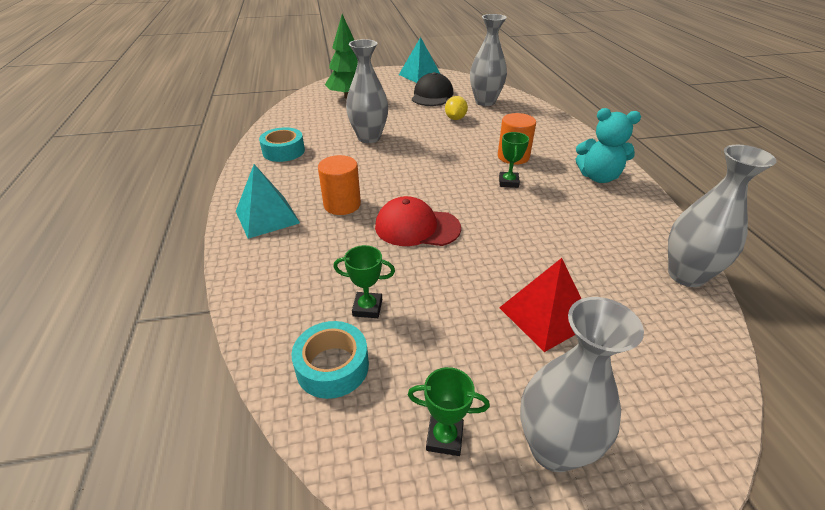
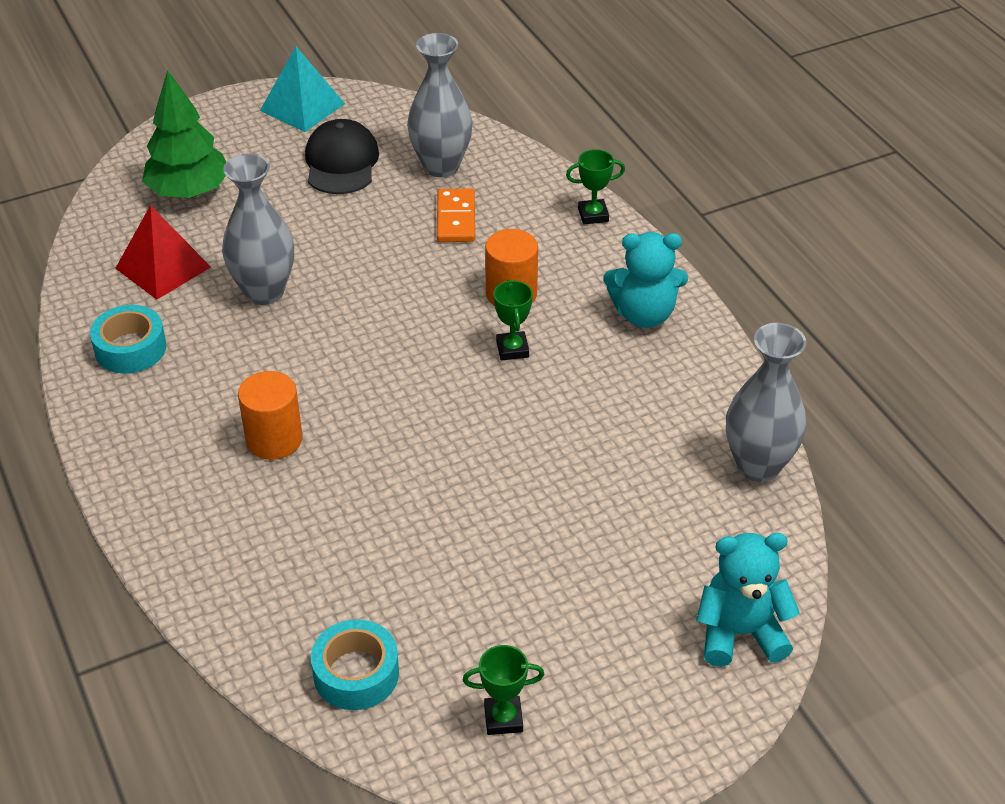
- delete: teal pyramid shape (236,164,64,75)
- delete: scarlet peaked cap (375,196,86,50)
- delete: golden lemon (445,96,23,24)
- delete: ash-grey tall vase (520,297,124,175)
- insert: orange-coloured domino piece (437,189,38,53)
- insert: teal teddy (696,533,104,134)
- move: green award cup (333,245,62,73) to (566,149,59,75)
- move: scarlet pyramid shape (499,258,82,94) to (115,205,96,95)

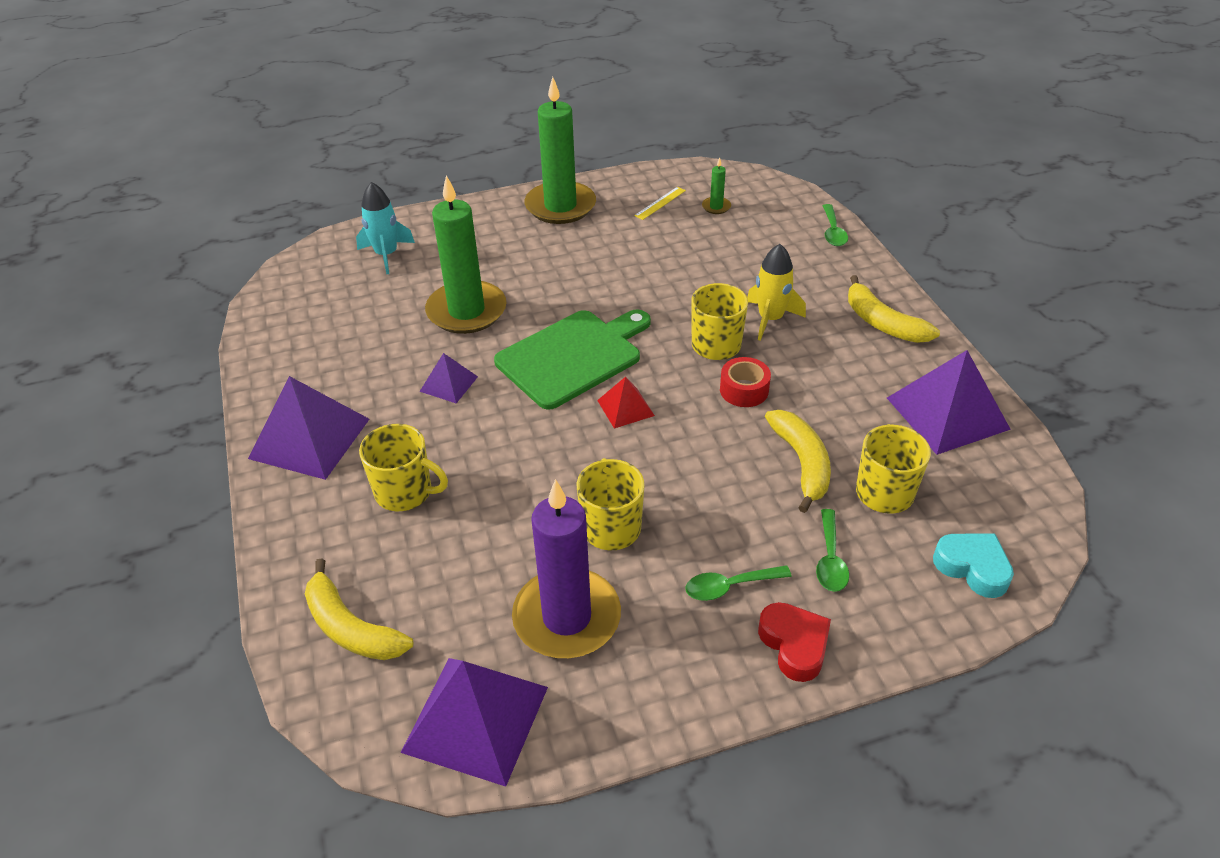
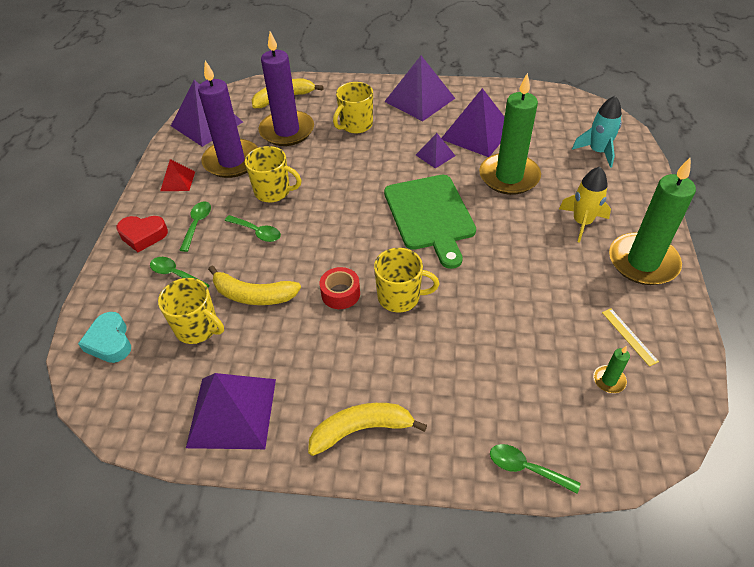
- insert: green spoon (225,215,56,27)
- insert: purple wax candle (259,31,55,115)
- insert: purple pyramid shape (441,88,63,69)
- move: scarlet pyramid shape (597,377,58,52) to (160,159,35,32)
- move: golden rocket (747,244,59,97) to (559,167,52,76)
- rotate: teal love heart (933,534,81,64) = (78,312,53,51) 90 degrees clockwise

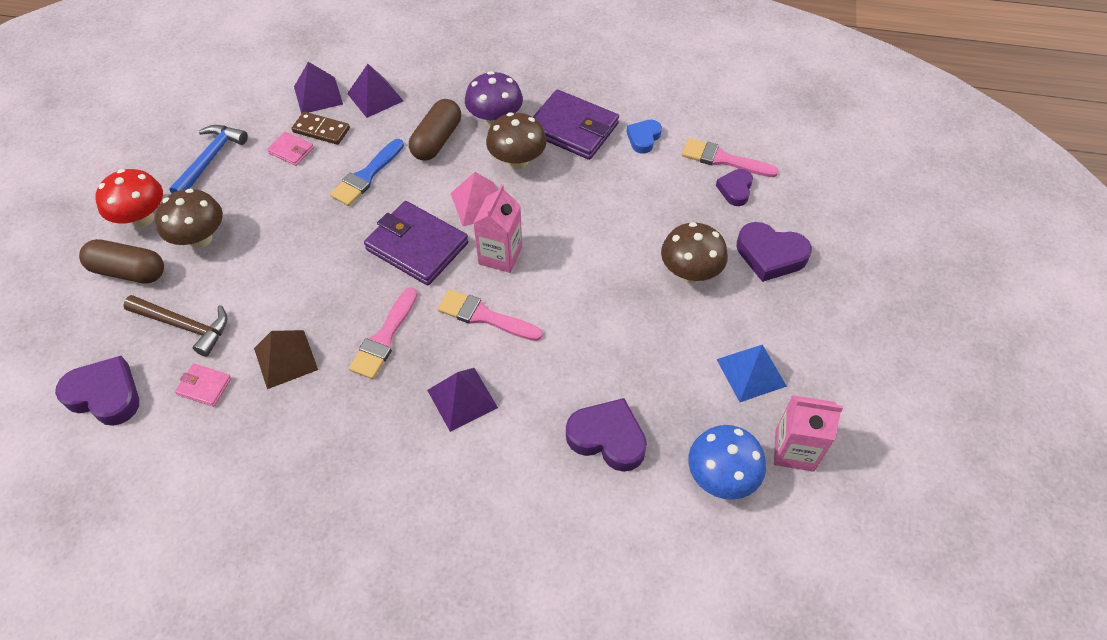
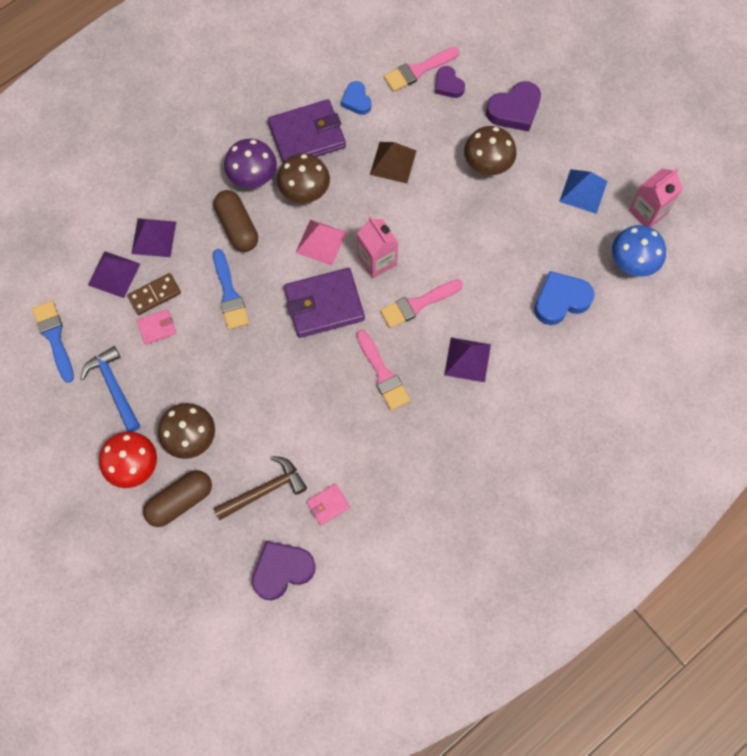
- insert: blue paint brush (32,301,42,82)
- move: dark brown pyramid shape (254,330,64,59) to (370,142,47,41)
- recolor: purple love heart (566,398,81,74) to blue love heart (534,271,60,54)

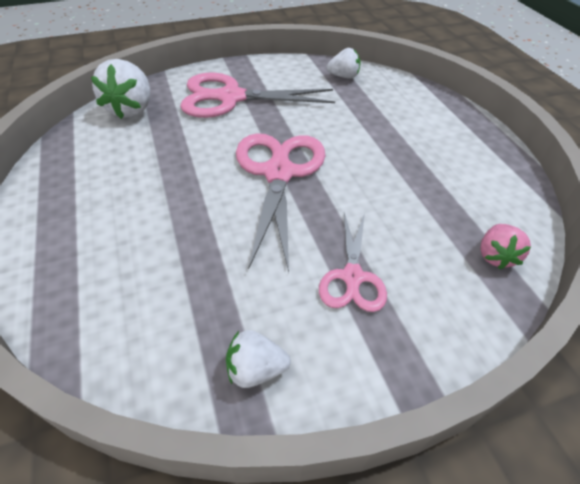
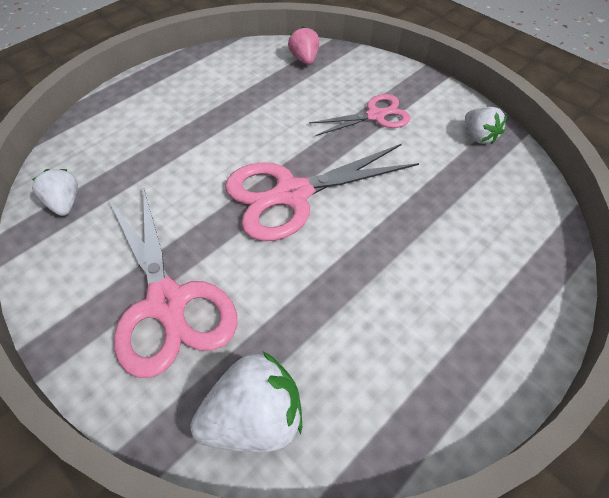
- rotate: rose-pink strawberry (480,224,51,45) = (288,26,31,39) 90 degrees counterclockwise

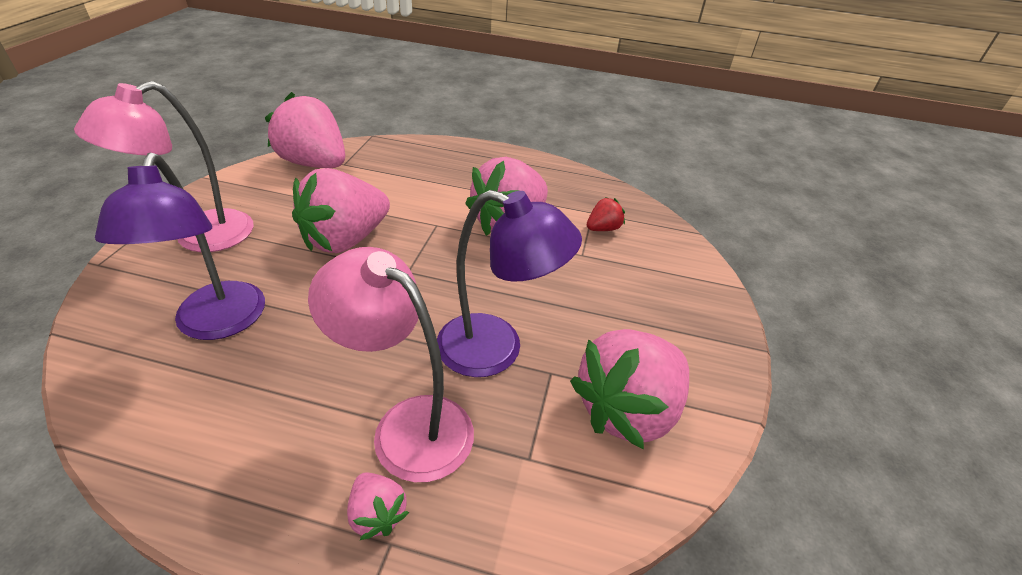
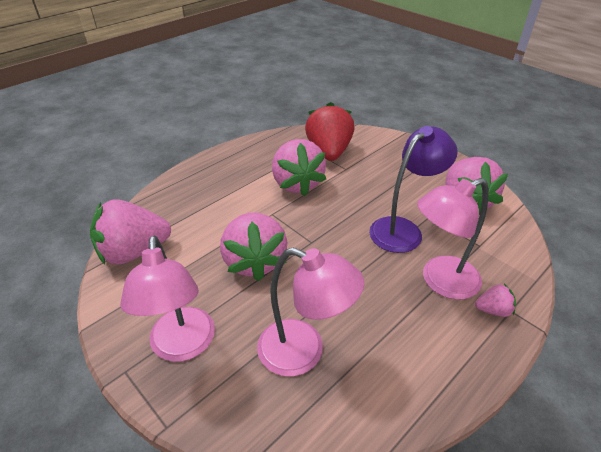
- recolor: purple reading lamp (95,152,170,188) to rose-pink reading lamp (257,248,107,128)
- resize: scarlet strawberry (587,197,38,34) = (305,102,49,59) x2.22

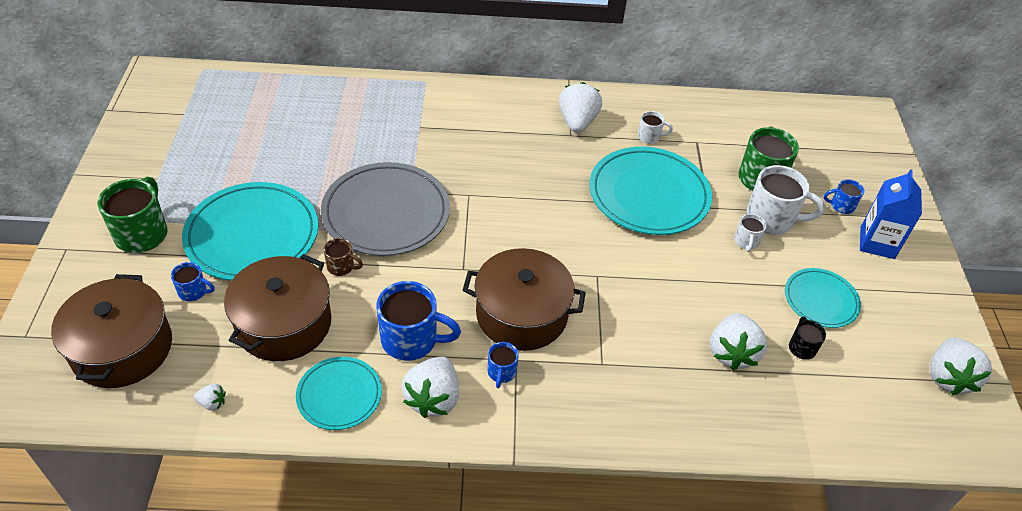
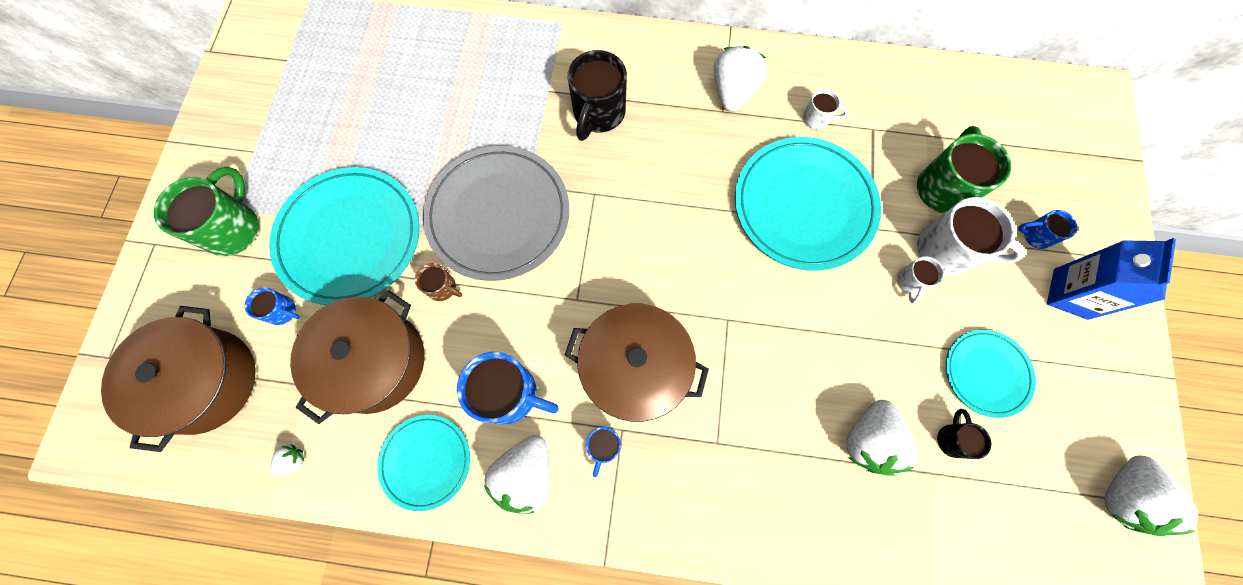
- insert: black coffee mug (568,50,59,91)
- rotate: snow-white strawberry (194,384,32,27) = (270,444,34,32) 60 degrees counterclockwise

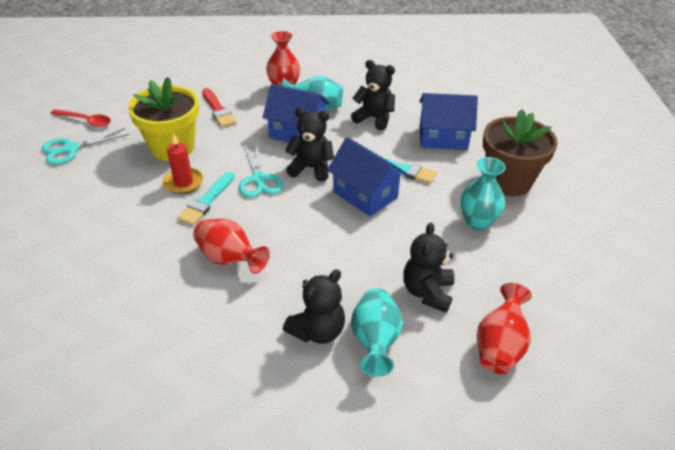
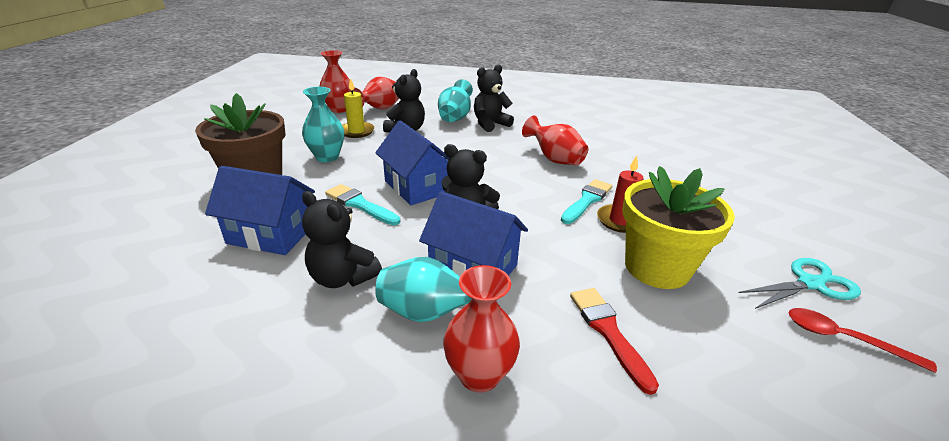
- delete: teal pair of scissors (239,144,44,54)
- insert: scarlet tall vase (320,50,30,63)
- insert: golden wax candle (342,78,32,60)

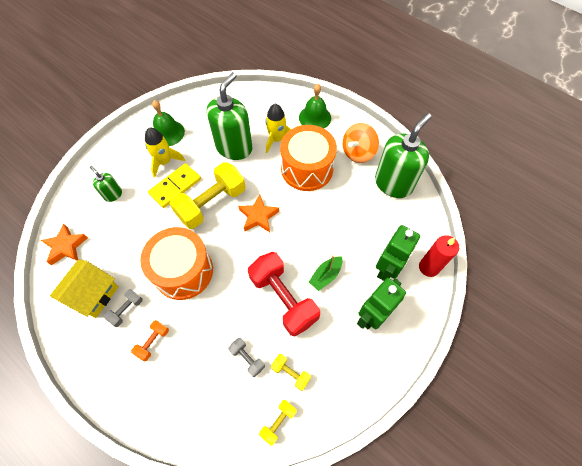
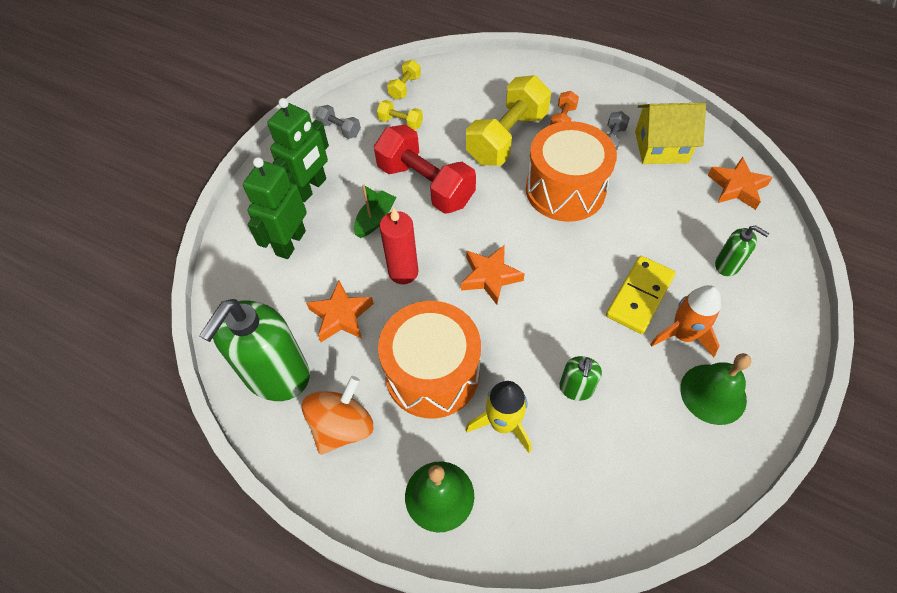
- insert: orange-coloured five-pointed star (306,281,68,61)
- move: golden free weight (169,162,76,67) to (466,75,85,91)
- move: ash-grey free weight (228,338,37,39) to (316,105,45,34)
- move: scarlet wax candle (419,235,40,42) to (379,207,39,77)
- recolor: golden rocket (145,128,40,49) to orange-coloured rocket (650,285,71,72)
- rotate: golden house (50,259,69,59) = (635,103,71,61) 75 degrees clockwise
- resize: green soap dispenser (207,72,45,88) = (559,356,43,45) x0.47

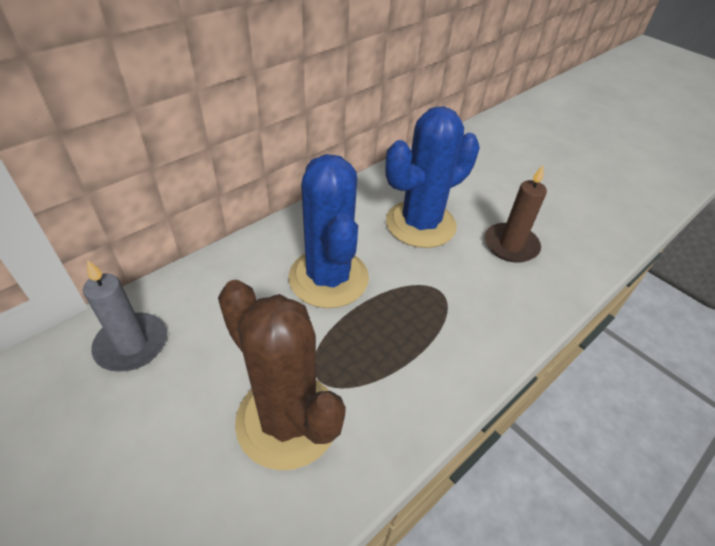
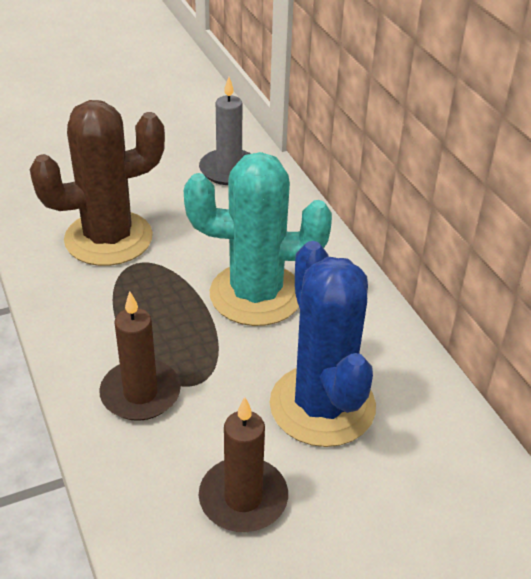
- insert: dark brown wax candle (99,291,82,130)
- recolor: blue cactus (288,154,81,154) to teal cactus (184,152,148,174)

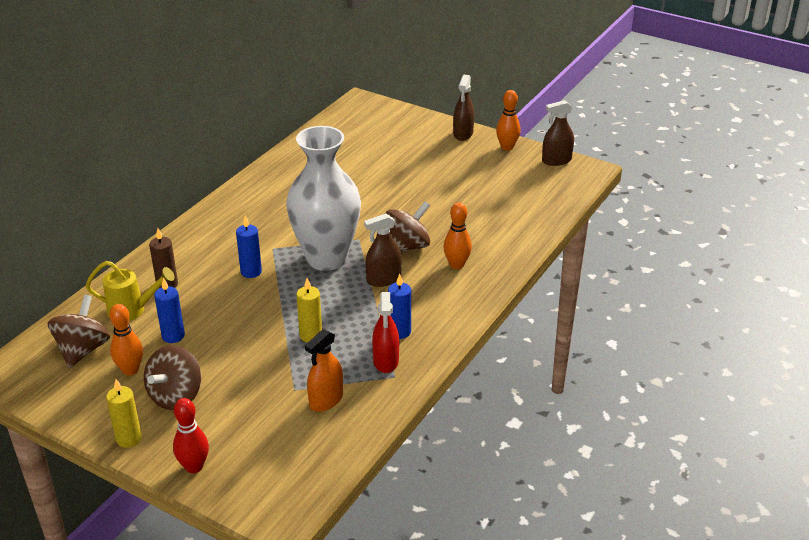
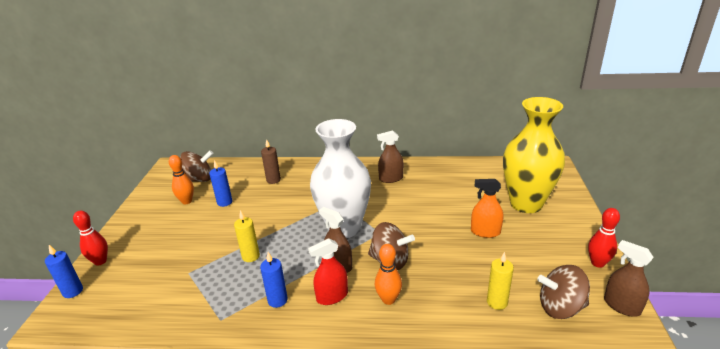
- delete: golden watering can (86,261,89,60)
- insert: golden tall vase (503,97,62,116)
- move: golden wax candle (106,379,36,69) to (487,252,27,58)
- move: dark brown toy top (144,345,57,65) to (537,265,53,54)
- move: blue wax candle (236,216,26,62) to (45,245,38,53)
- move: orange-coloured sprayer (305,329,38,83) to (471,179,32,59)
- move: scarlet sprayer (372,292,27,81) to (308,238,40,67)
- move: dark brown sprayer (453,75,21,66) to (377,130,27,53)
- recolor: orange-coloured bowling pin (496,90,25,61) to scarlet bowling pin (588,208,32,60)

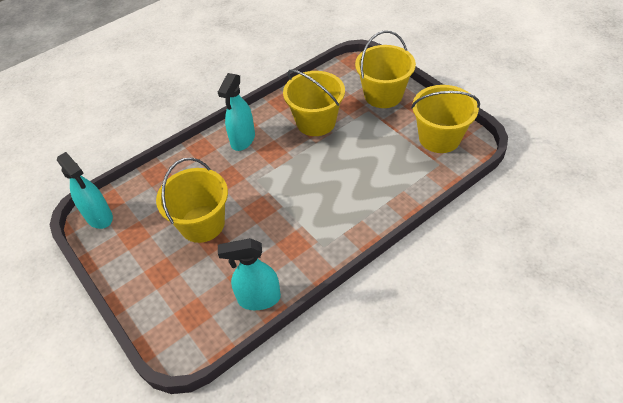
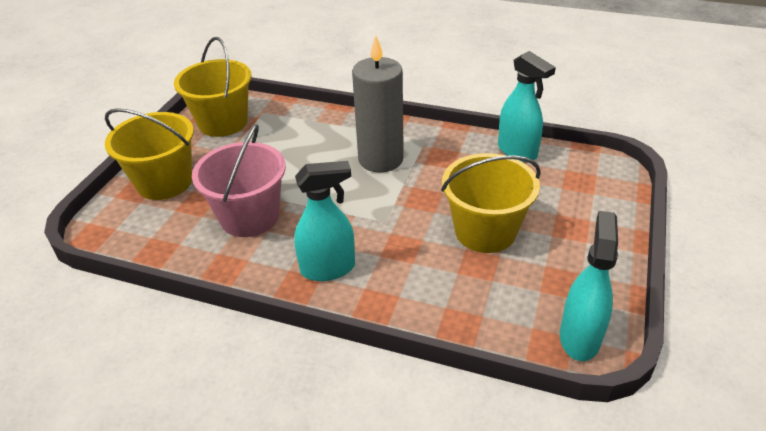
- insert: ash-grey wax candle (352,35,52,138)
- recolor: golden sand bucket (283,69,62,67) to rose-pink sand bucket (192,124,94,113)

